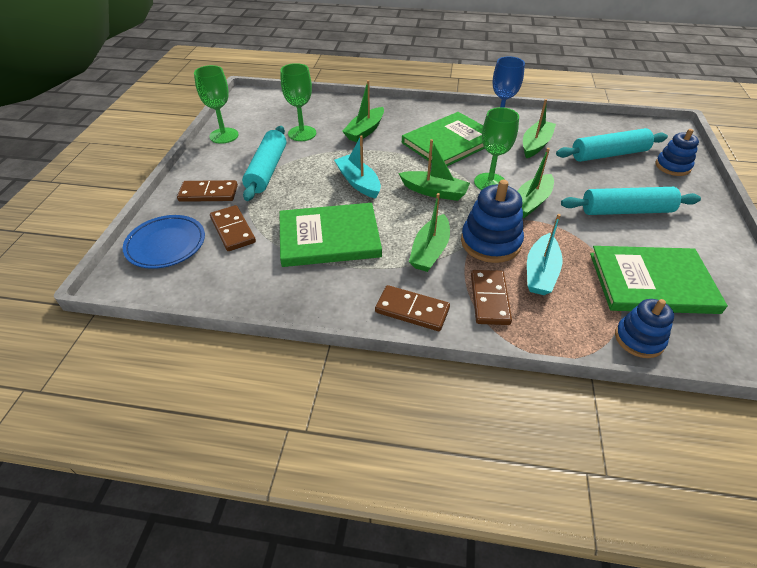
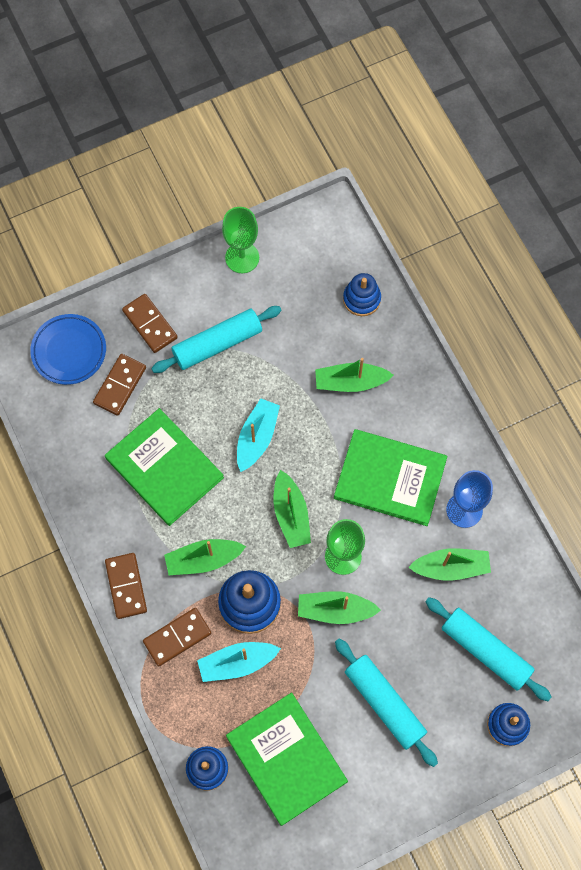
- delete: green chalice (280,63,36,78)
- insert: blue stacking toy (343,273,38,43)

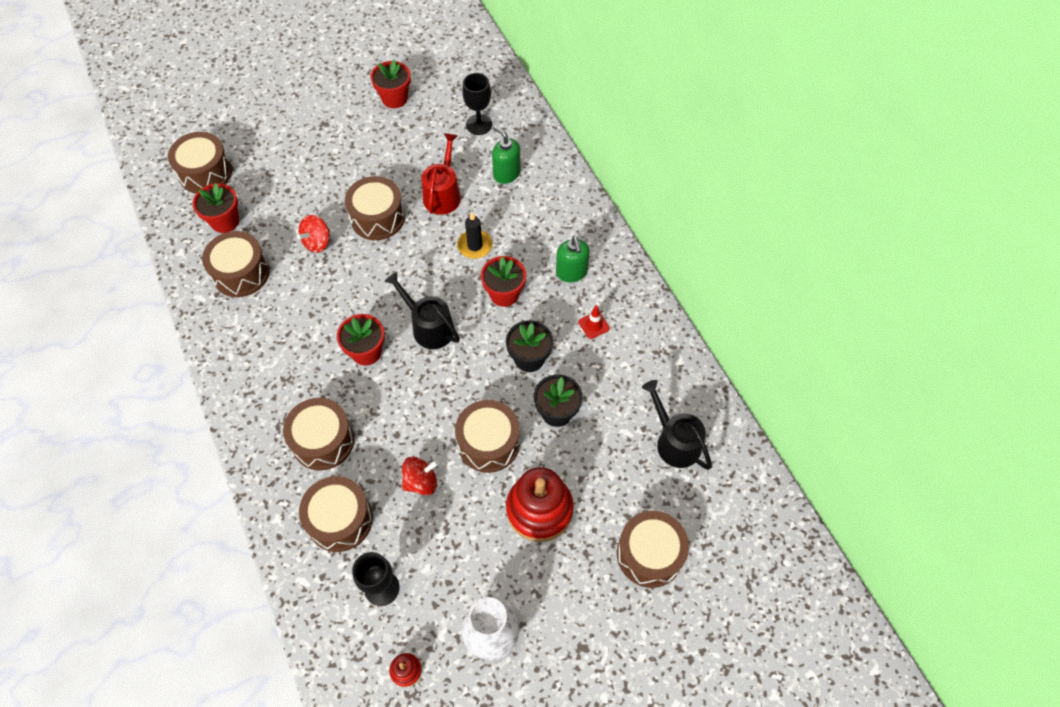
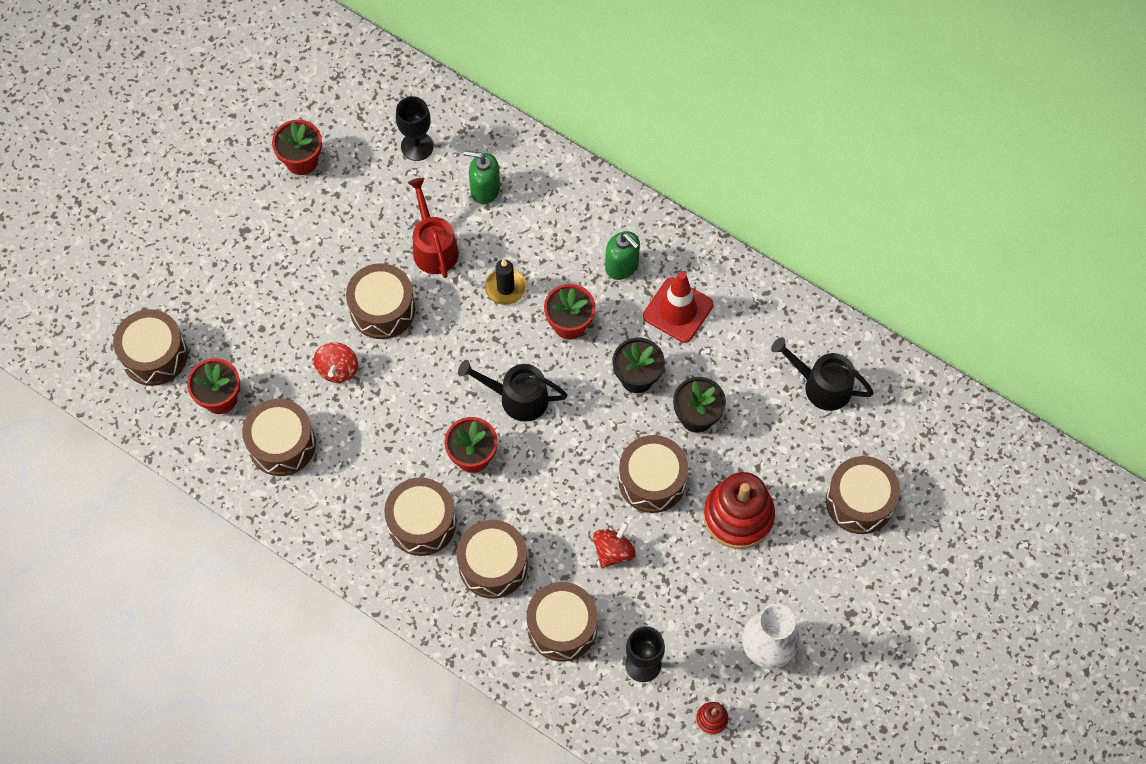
- insert: dark brown toy drum (384,477,72,79)
- resize: scarlet road cone (578,305,32,34) = (643,271,70,72) x1.99

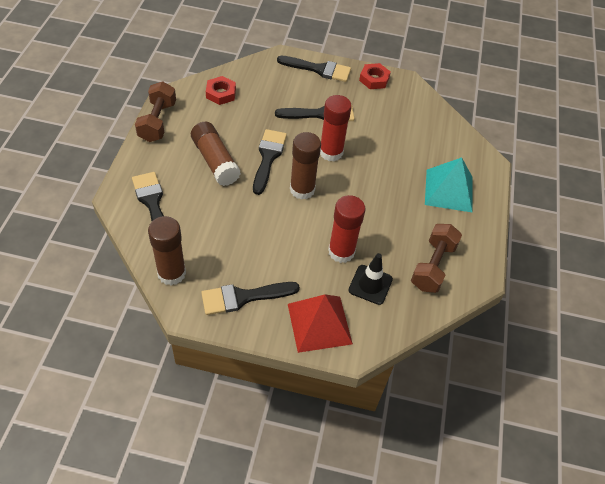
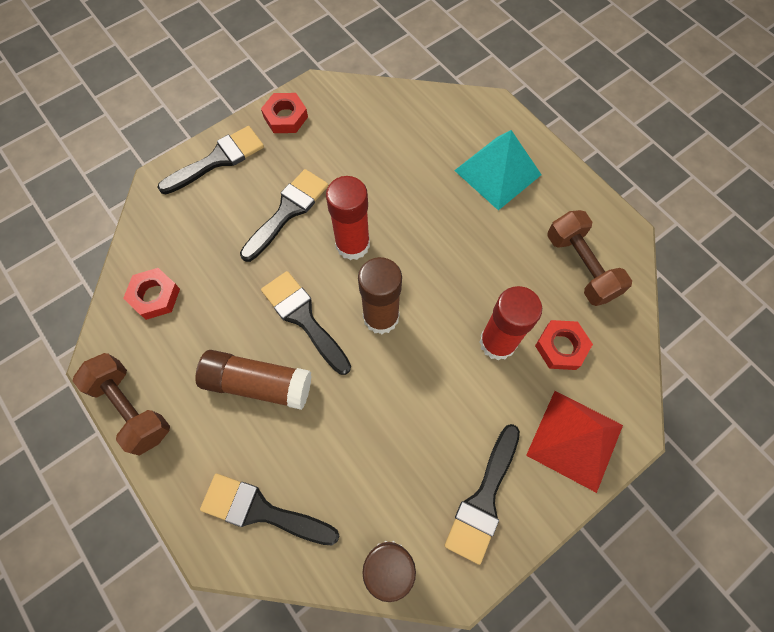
- replace: black road cone (348,253,45,52) to scarlet nut (535,320,58,50)

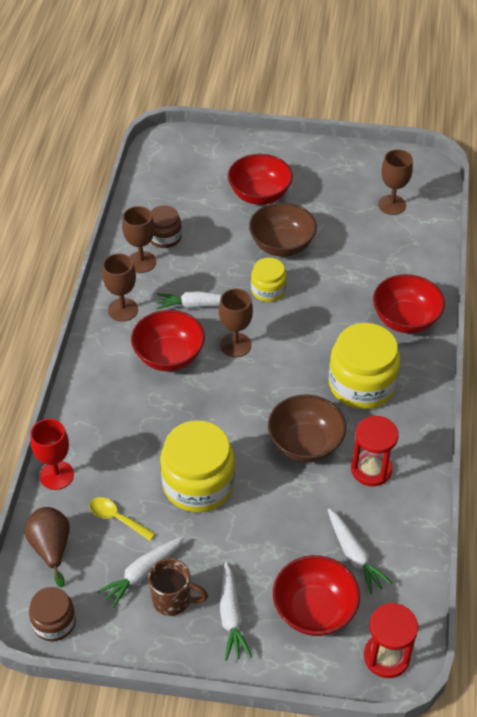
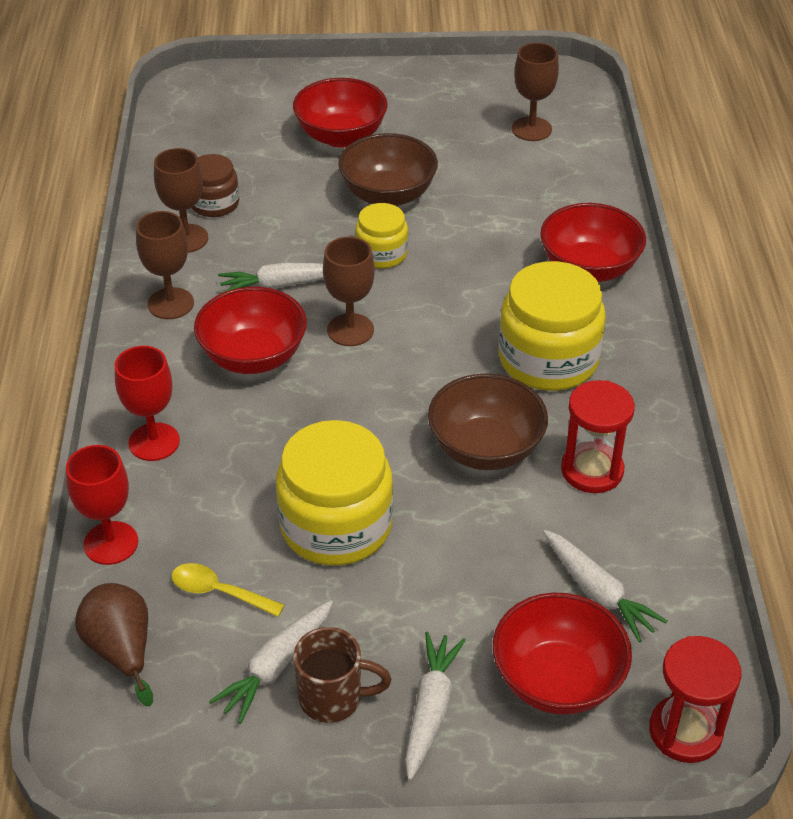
- delete: dark brown jam jar (29,587,47,54)
- insert: scarlet chalice (115,346,65,115)
- rotate: snow-white toy carrot (220,562,32,99) = (405,632,61,148) 150 degrees counterclockwise

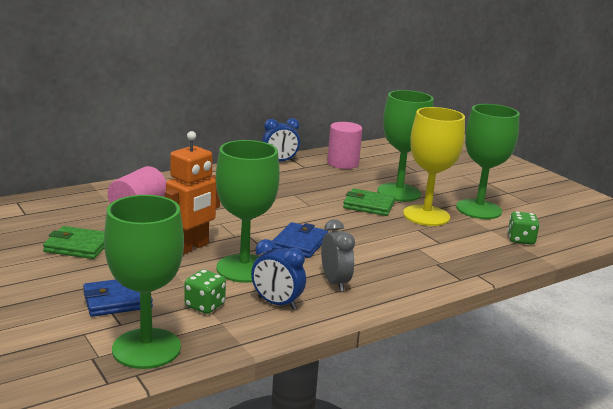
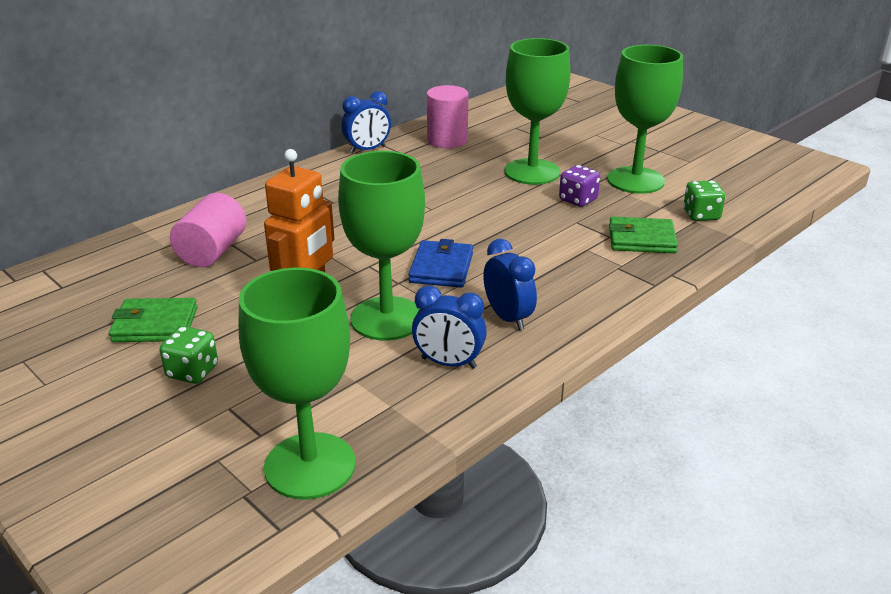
- delete: blue wallet (83,279,70,38)
- move: green die (184,269,42,45) to (159,326,59,58)
- move: green wallet (343,188,52,28) to (609,217,69,36)
- replace: golden chalice (403,107,62,119) to purple die (559,165,41,42)
- recolor: ash-grey clock (321,219,34,73) to blue clock (483,239,54,91)

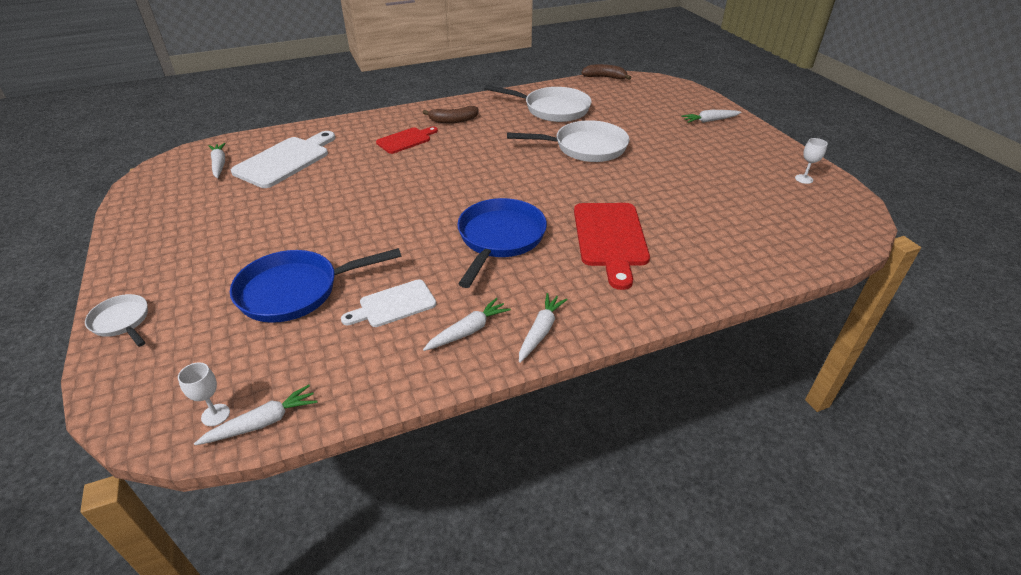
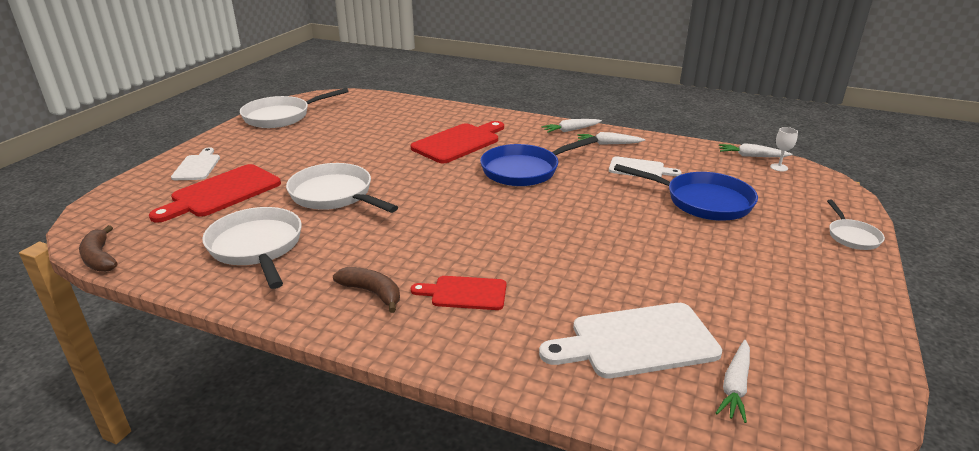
- insert: scarlet bread board (149,164,132,59)
- replace: snow-white toy carrot (681,110,61,13) to snow-white bread board (171,148,49,32)
- replace: snow-white chalice (795,138,33,46) to snow-white skillet (240,88,109,40)

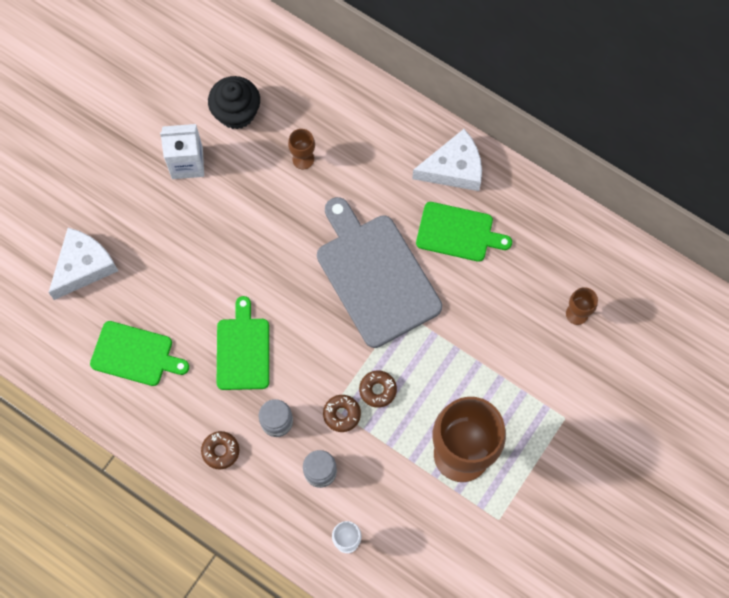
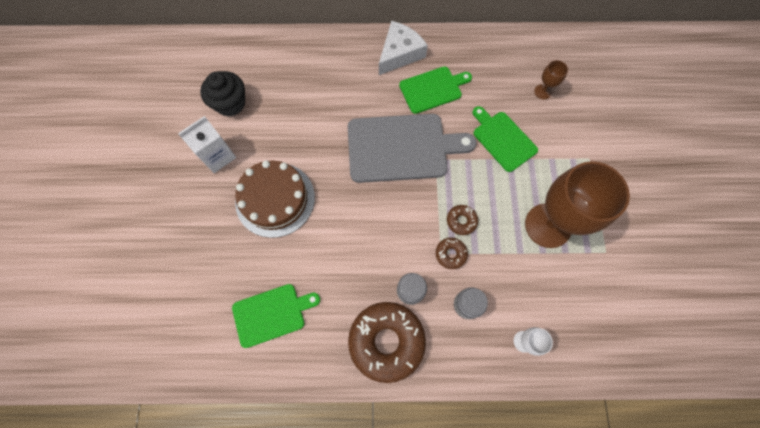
- delete: snow-white cheese (48,228,70,72)
- delete: dark brown chalice (288,129,27,40)
- insert: dark brown cake (235,160,80,78)
- move: green bread board (217,296,52,94) to (472,106,66,66)
- rotate: ash-grey bread board (317,197,125,151) = (348,114,128,69) 150 degrees clockwise
- resize: dark brown glazed donut (201,431,38,38) = (348,302,78,81) x2.23

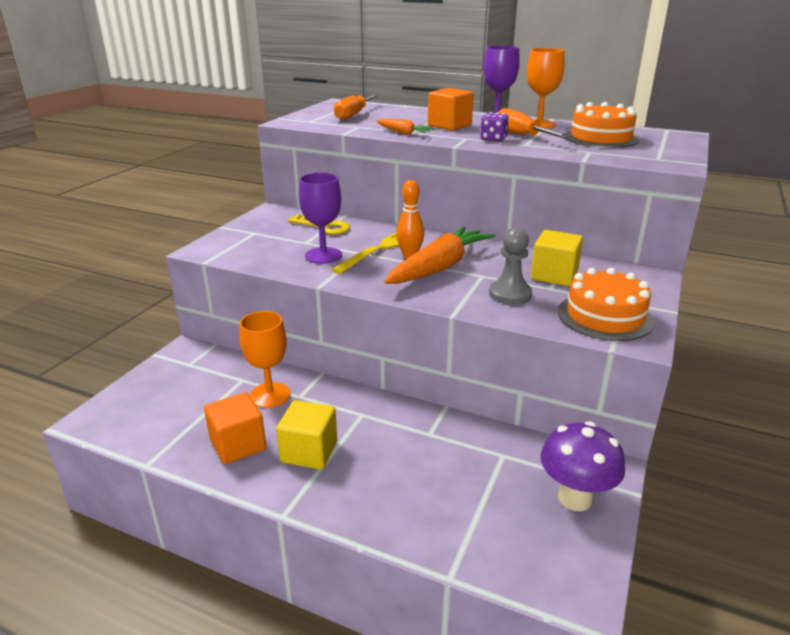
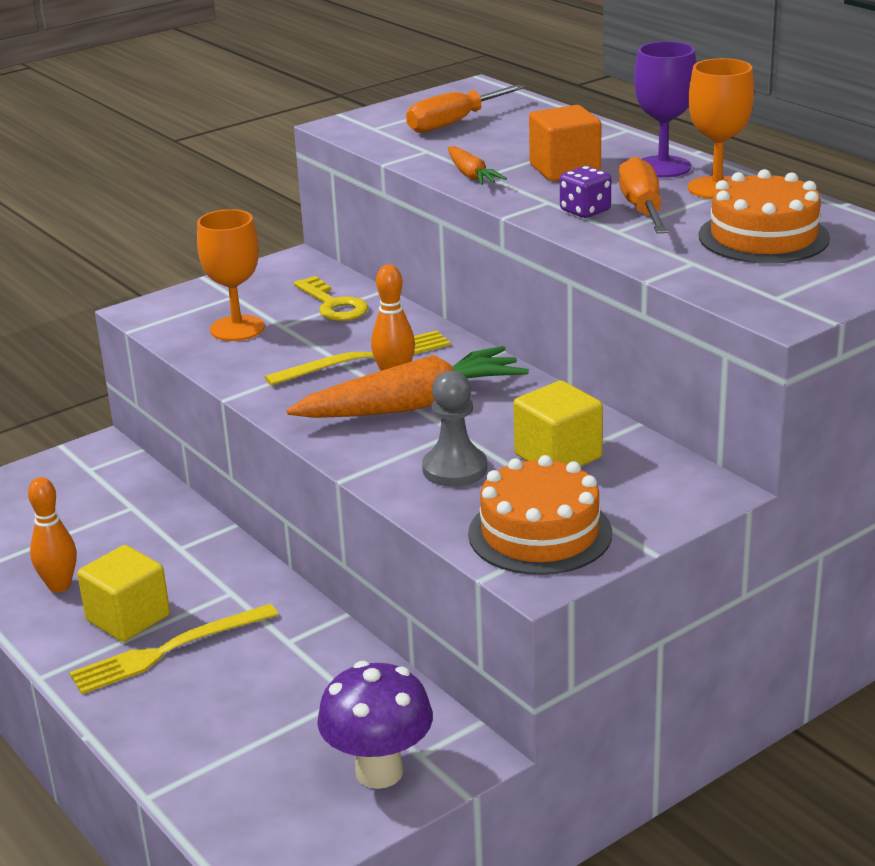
- delete: purple chalice (299,173,43,91)
- insert: golden table fork (69,604,209,90)
- move: orange-coloured chalice (239,311,51,97) to (197,209,68,132)
- replace: orange-coloured block (204,392,62,72) to orange-coloured bowling pin (28,477,49,115)

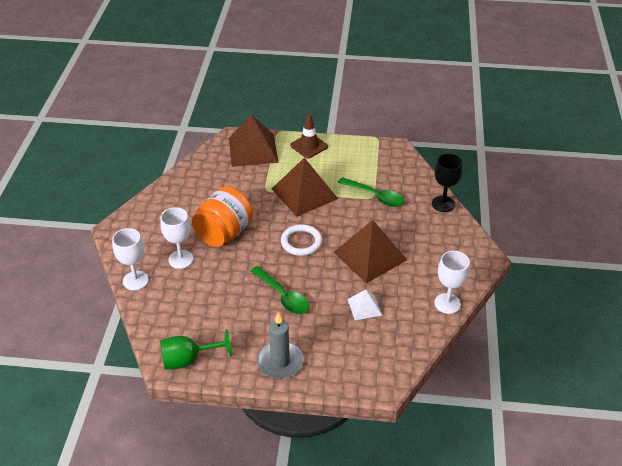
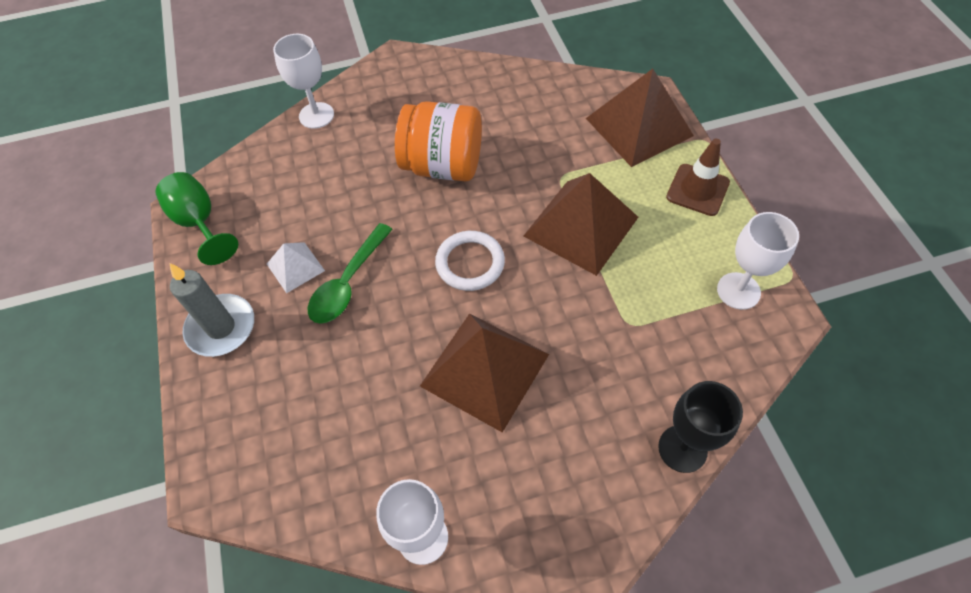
- delete: green spoon (338,177,66,30)
- move: snow-white chalice (160,207,33,62) to (717,212,82,98)
- move: snow-white pyramid shape (347,290,35,30) to (267,242,58,51)

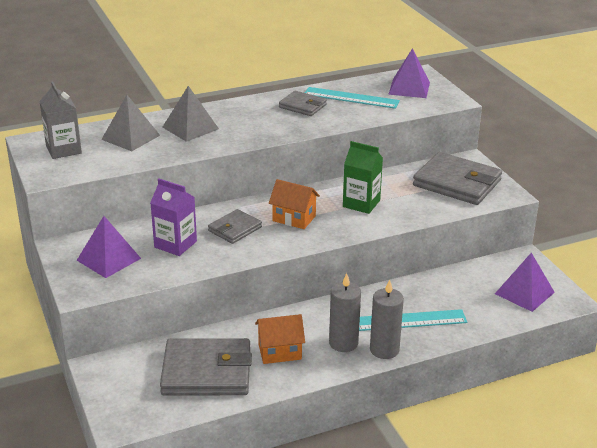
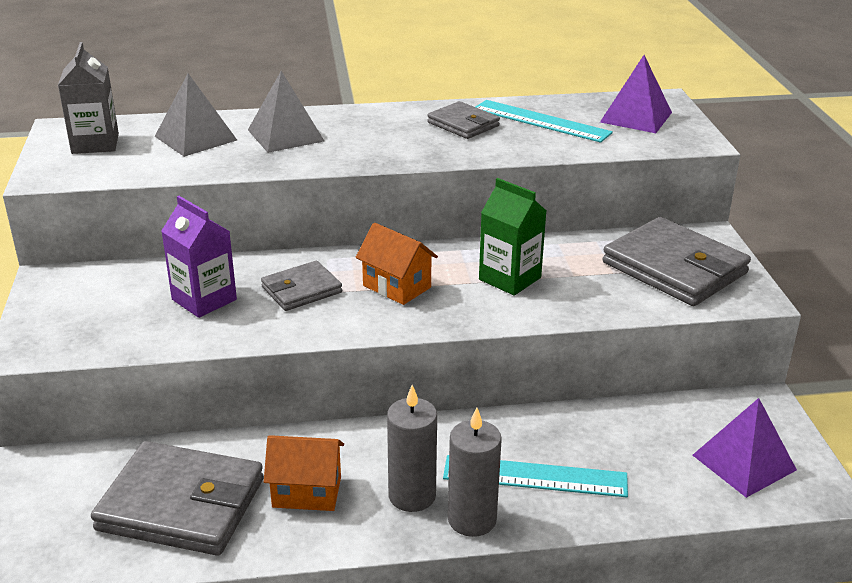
- delete: purple pyramid shape (77,216,64,62)

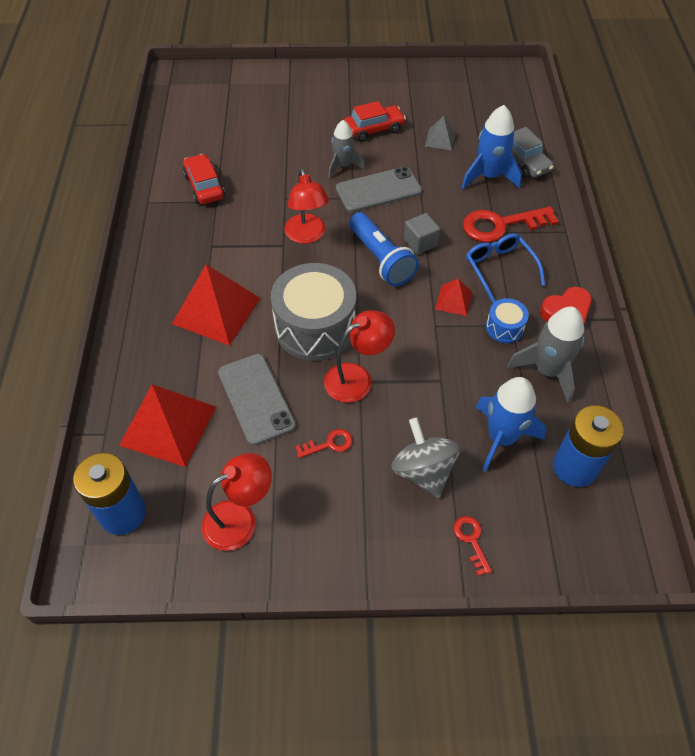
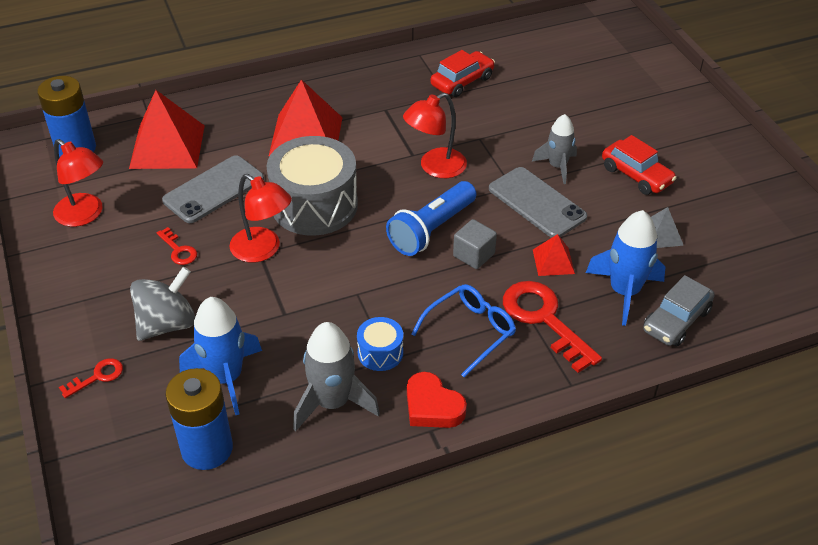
- move: scarlet pyramid shape (435,278,37,38) to (533,234,42,42)

